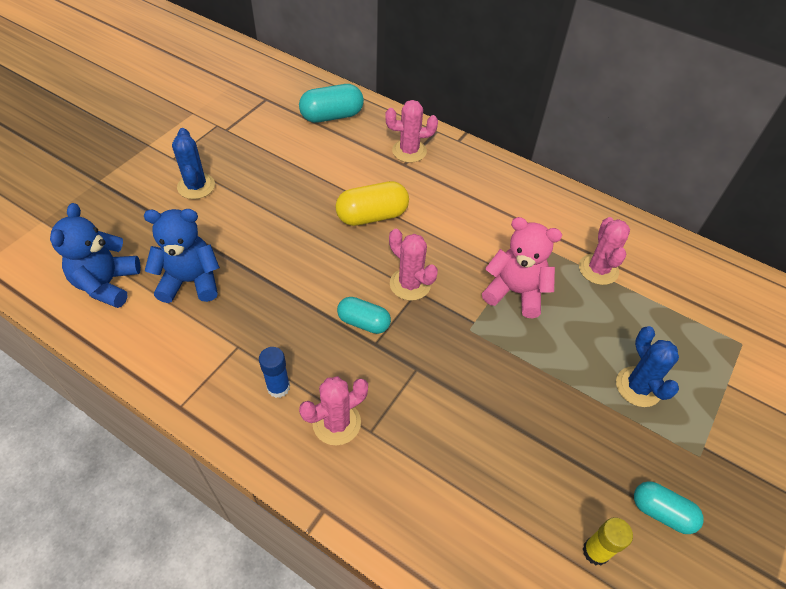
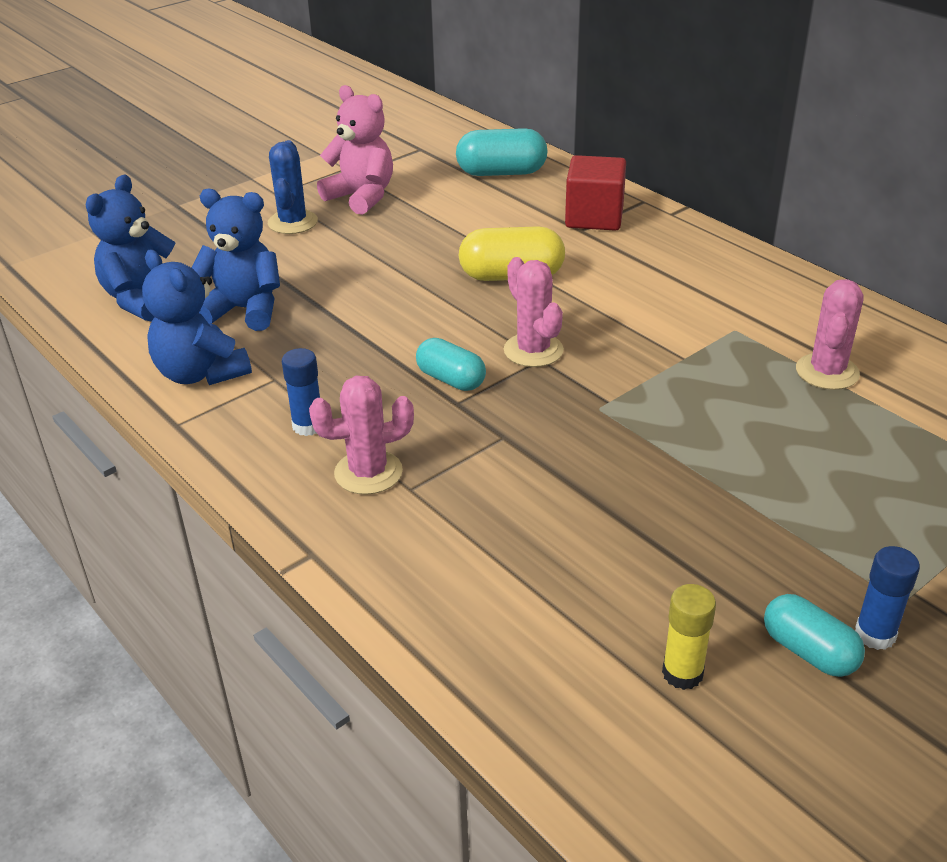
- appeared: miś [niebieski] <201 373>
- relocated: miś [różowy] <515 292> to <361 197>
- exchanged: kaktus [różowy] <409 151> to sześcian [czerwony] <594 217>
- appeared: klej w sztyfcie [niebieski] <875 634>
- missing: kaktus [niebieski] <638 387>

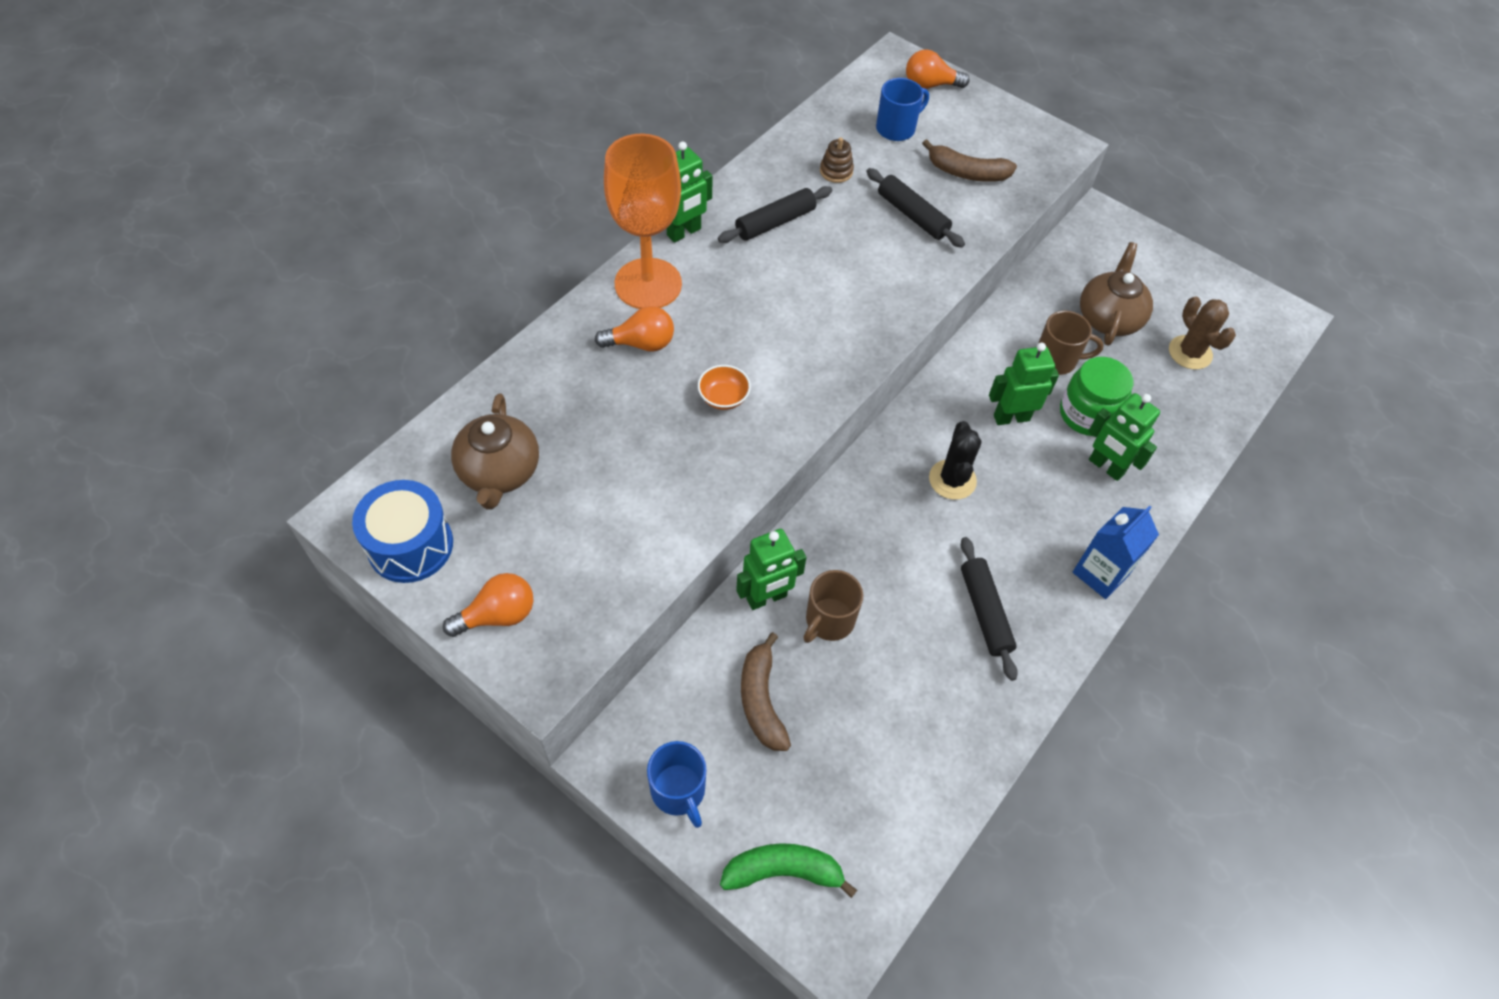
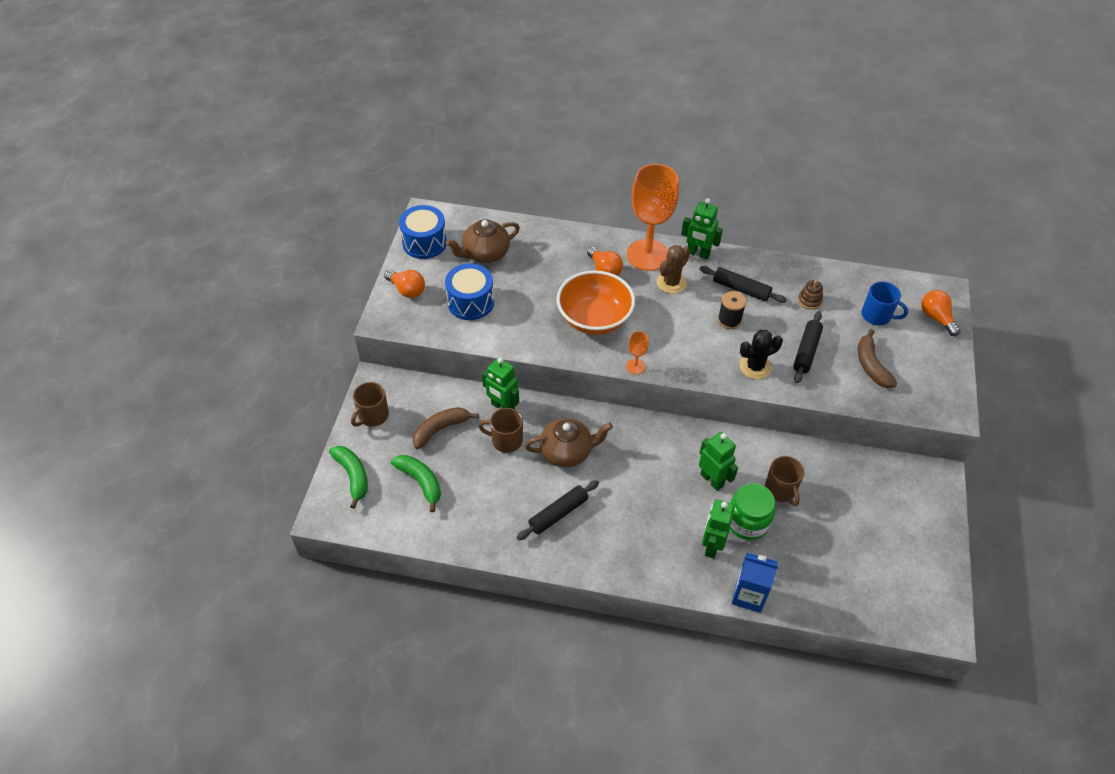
- colour: kubek [niebieski] <678 791> to kubek [brązowy] <372 416>
- appeared: banan [zielony] <420 482>
- appeared: bęben [niebieski] <470 302>
- relocated: imbryk [brązowy] <1108 318> to <567 452>
- size: miska [pomarańczowy] <723 397> = <594 318> x2.36
- appeared: kielich [pomarańczowy] <635 366>
- relocated: kaktus [brązowy] <1190 353> to <671 283>
- appeared: szpulka [czarny] <729 320>
- relocated: karton mleka [niebieski] <1100 573> to <748 595>
- relocated: kaktus [czarny] <952 480> to <755 367>

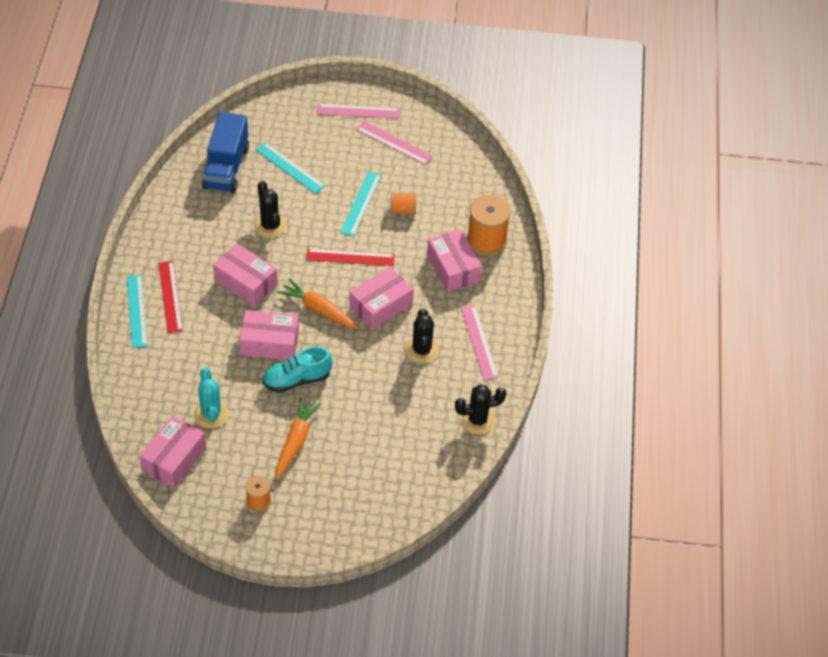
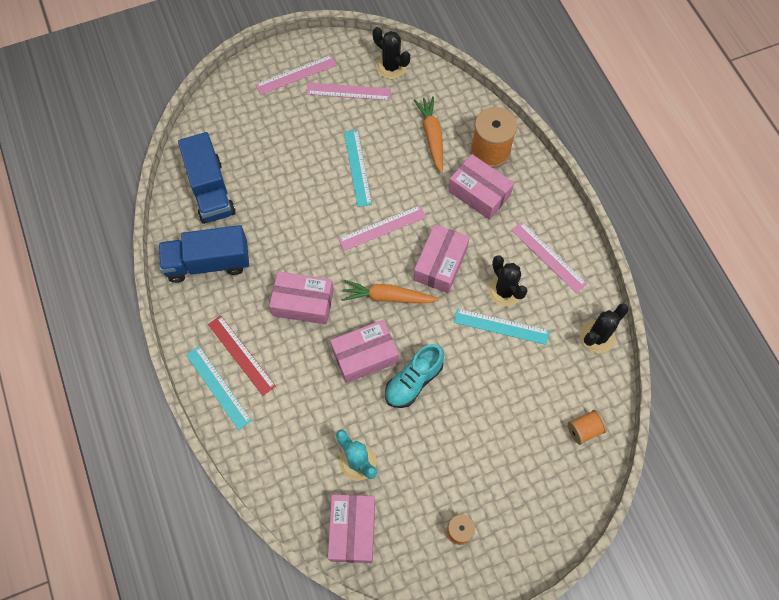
- appeared: ciężarówka [niebieski] <208 263>
- colour: linijka [czerwony] <350 257> to linijka [różowy] <382 228>
- relocated: kaktus [czarny] <269 226> to <391 67>
- relocated: marchewka [pomarańczowy] <295 441> to <432 136>
- relocated: linijka [turkusowy] <290 168> to <501 326>
- relocated: szpulka [pomarańczowy] <403 210> to <584 430>

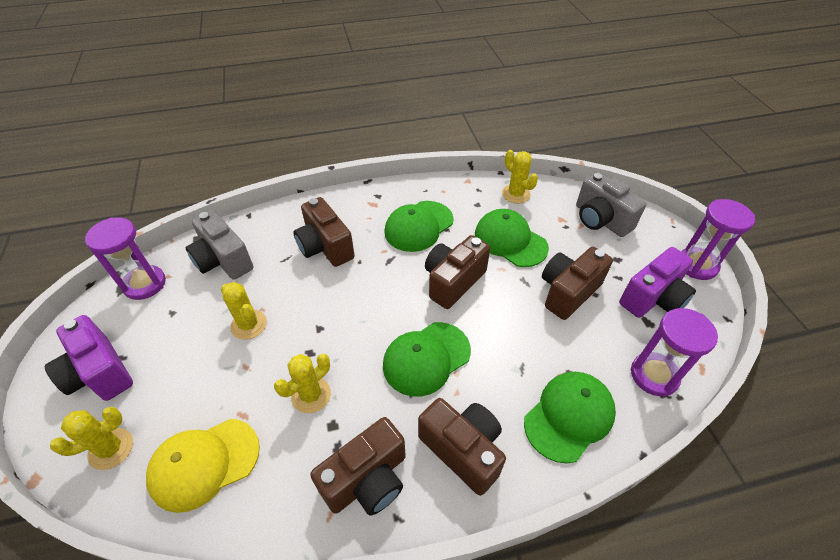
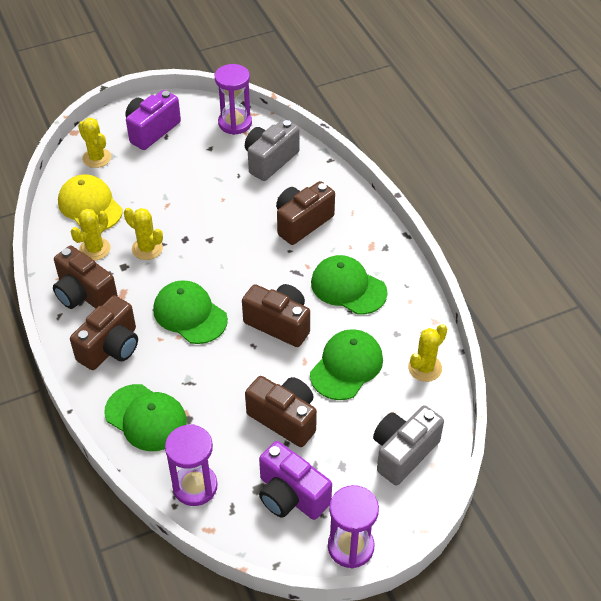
- relocated: kaktus [żółty] <249 325> to <95 249>

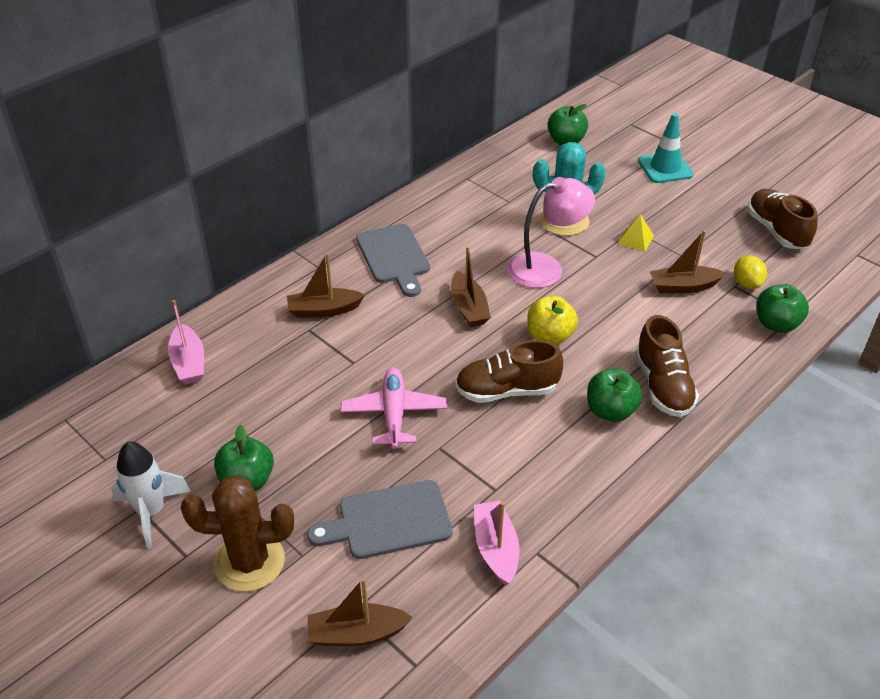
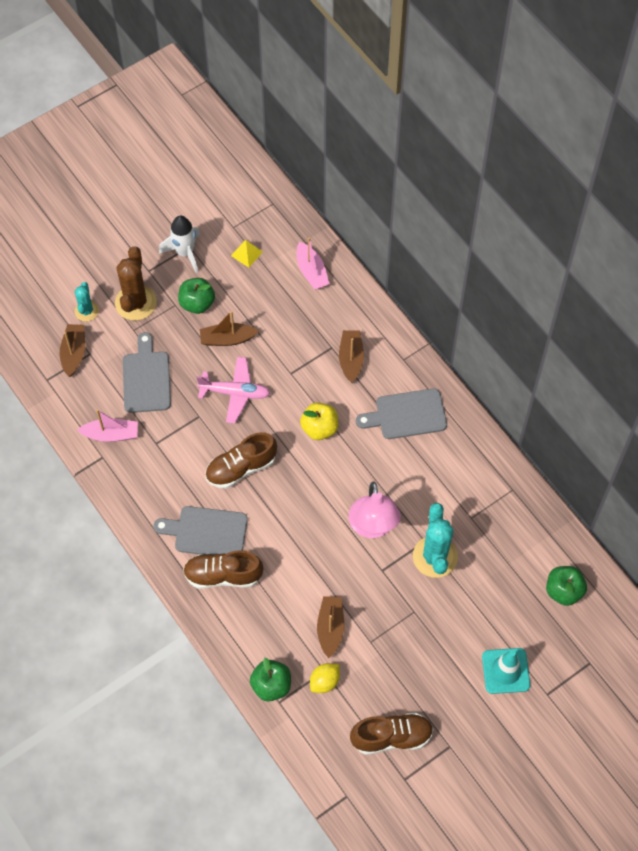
- appeared: kaktus [turkusowy] <86 311>
- exchanged: jabłko [zielony] <610 411> to deska do krojenia [szary] <207 532>
- relocated: łódka [brązowy] <469 308> to <227 339>
- spun: but [brązowy] <507 391> = <241 468> 120 degrees counterclockwise
- relocated: piramida [żółty] <635 239> to <246 253>
- spun: łódka [różowy] <189 362> = <311 271> 105 degrees counterclockwise
- relocated: jabłko [żółty] <550 336> to <319 428>
- spun: cytryna [żółty] <747 283> = <324 681> 45 degrees counterclockwise

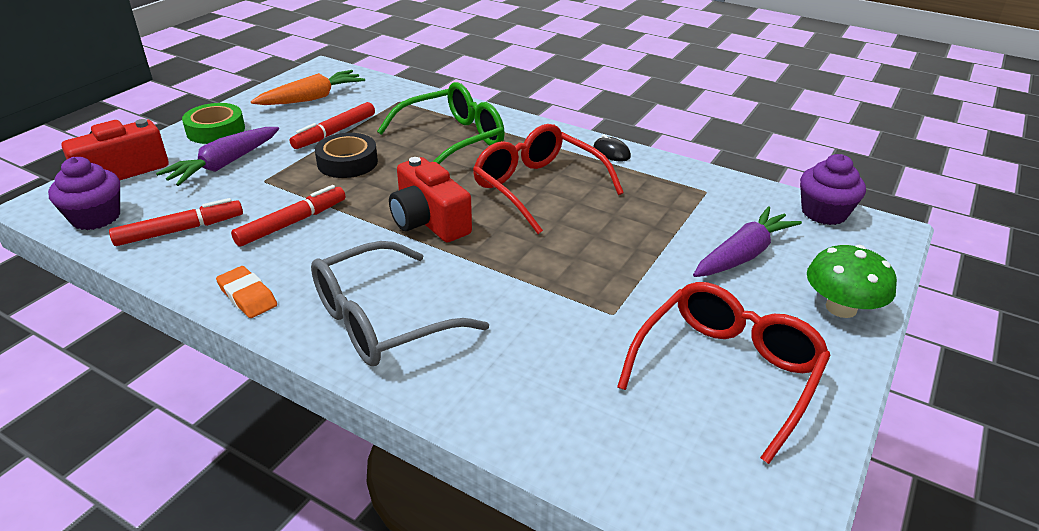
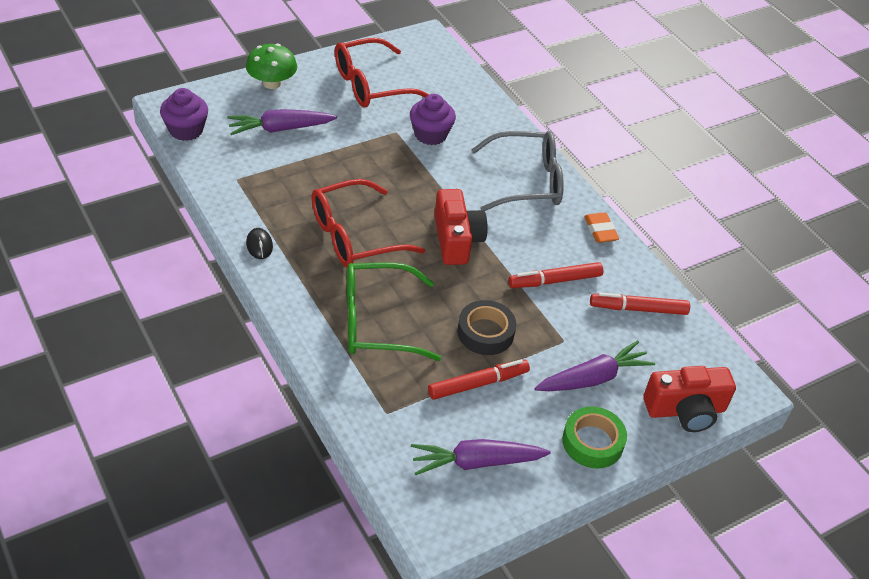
- spun: okulary [czerwony] <537 187> = <354 236> 75 degrees clockwise
- relocated: muffinka [fioletowy] <96 217> to <430 134>
- colour: marchewka [pomarańczowy] <312 98> to marchewka [fioletowy] <476 462>

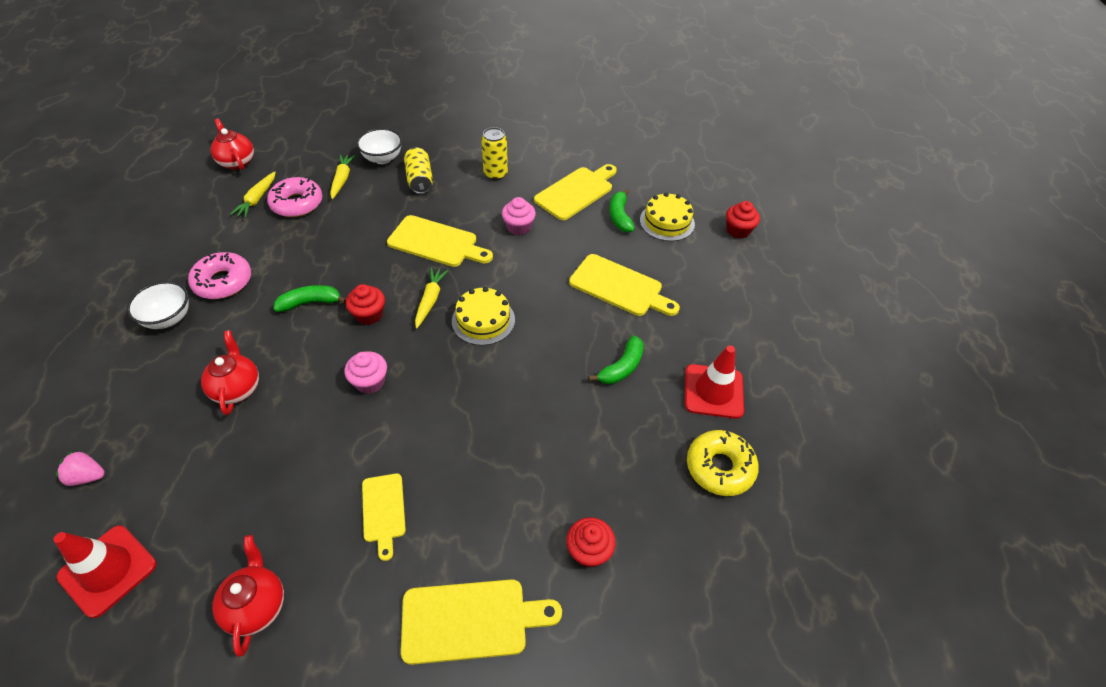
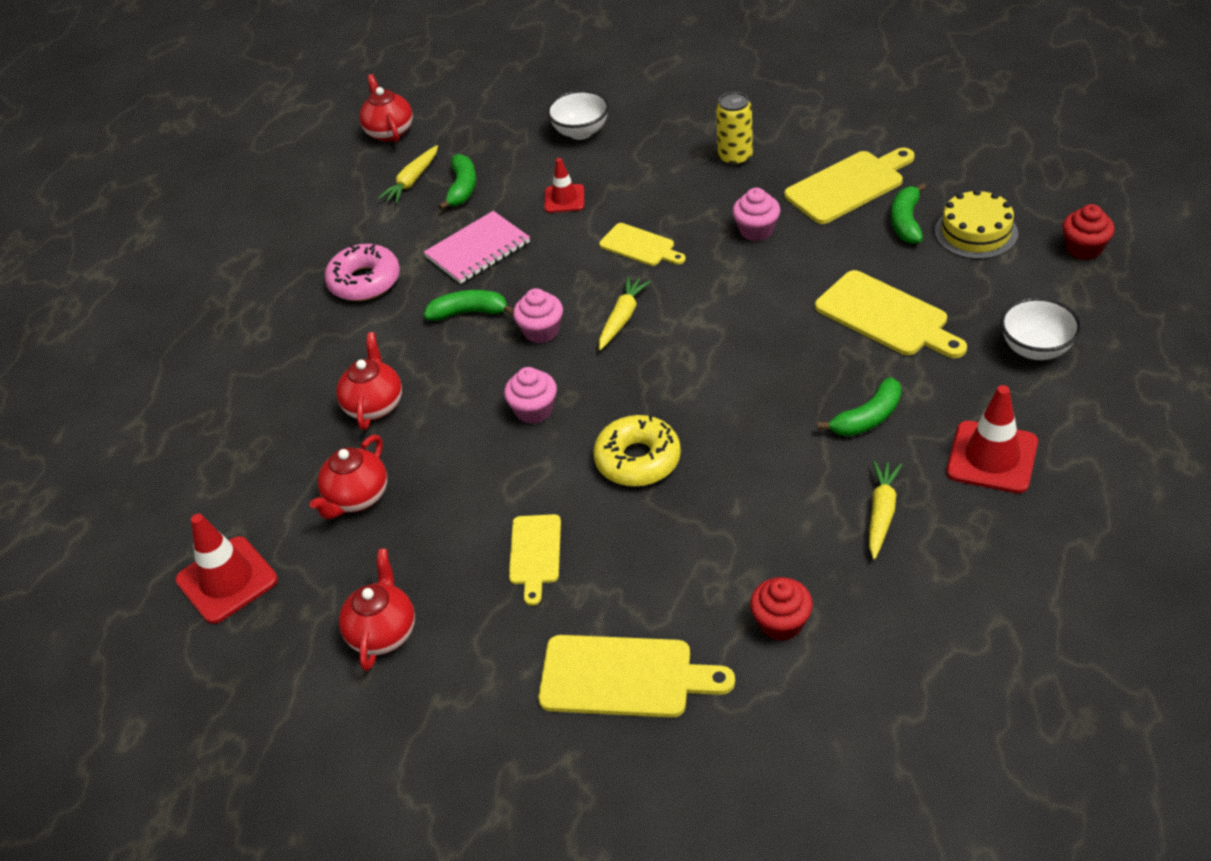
- appeared: imbryk [czerwony] <357 498>
- appeared: zeszyt [różowy] <478 250>
- exchanged: donut [różowy] <297 203> to banan [zielony] <462 188>
- colour: muffinka [czerwony] <369 314> to muffinka [różowy] <541 331>
- appeared: pachołek [czerwony] <564 199>
- relocated: donut [żółty] <719 467> to <638 460>
- size: deska do krojenia [żółty] <436 243> = <640 246> x0.62
- relocated: marchewka [żółty] <342 179> to <881 513>
- relocated: miska [biały] <168 318> to <1036 349>
- missing: truskawka [różowy] <87 476>
- missing: puszka [żółty] <420 180>
- missing: tort [żółty] <483 320>

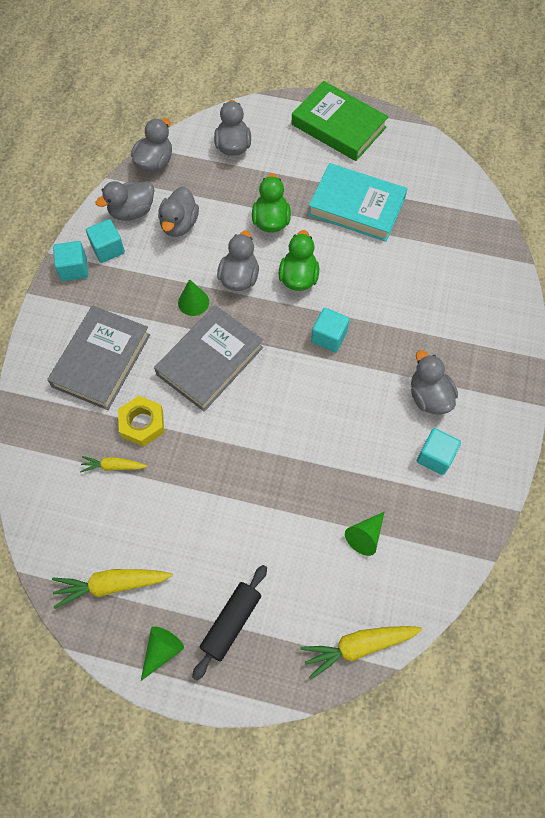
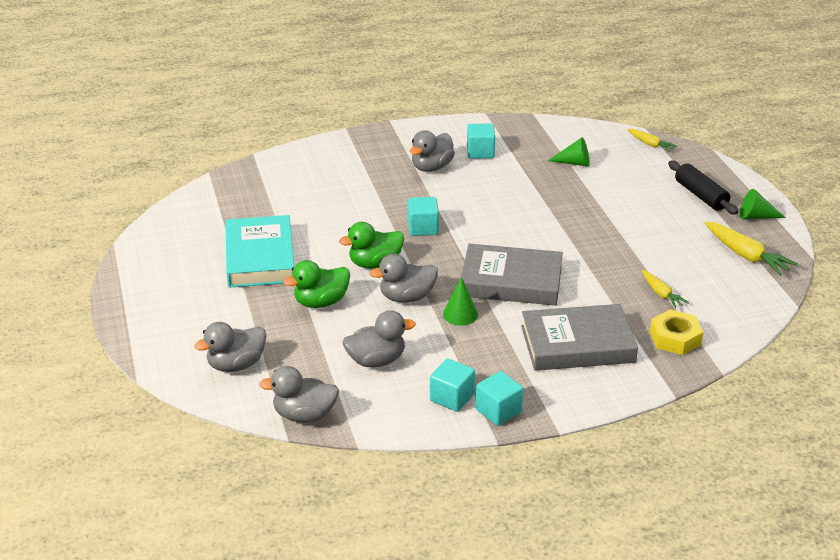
- size: marchewka [żółty] <358 646> = <650 144> x0.60
- relocated: nakrętka [żółty] <142 423> to <675 338>
- spun: wałek do ciasta [czarny] <231 623> = <701 195> 60 degrees clockwise
- missing: kaczka [szary] <132 211>
- missing: książka [zielony] <338 126>

